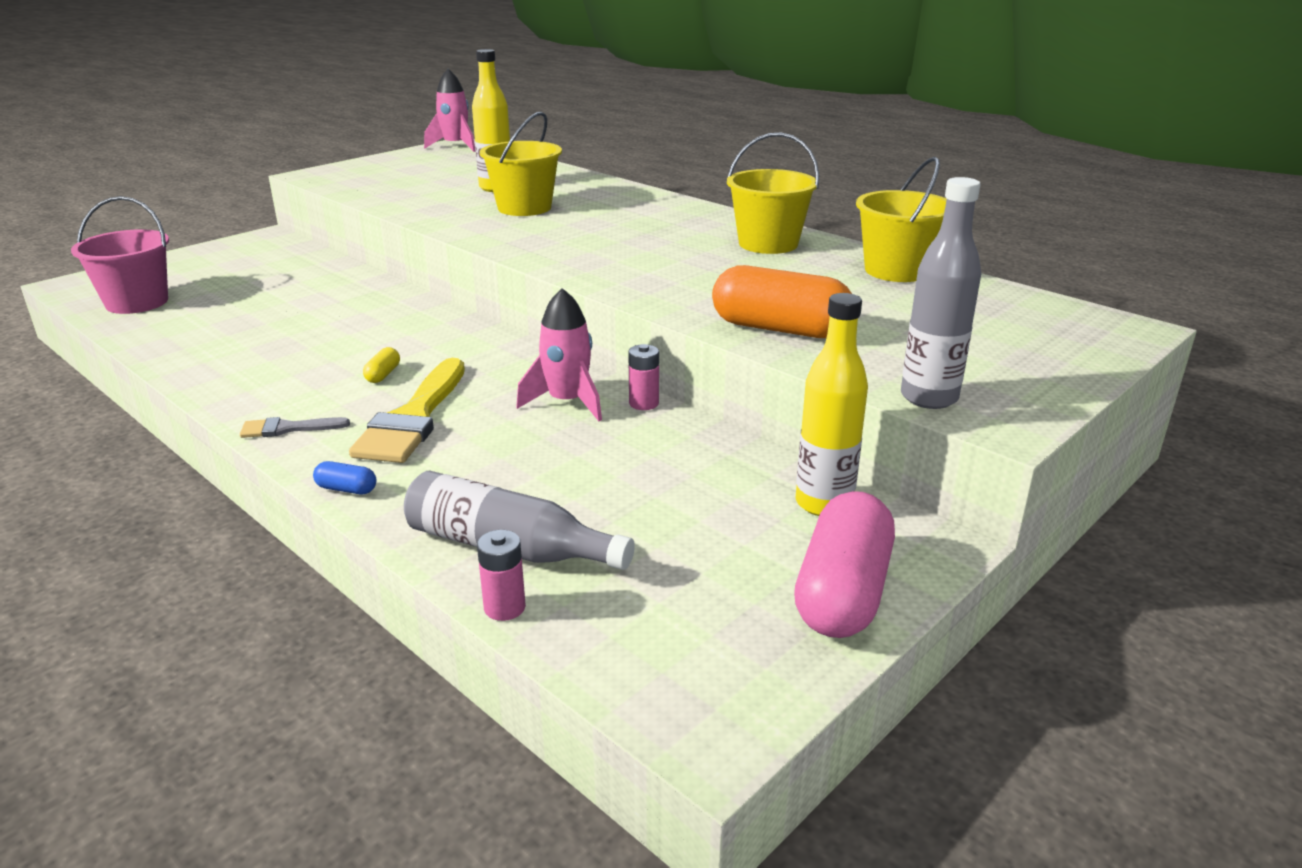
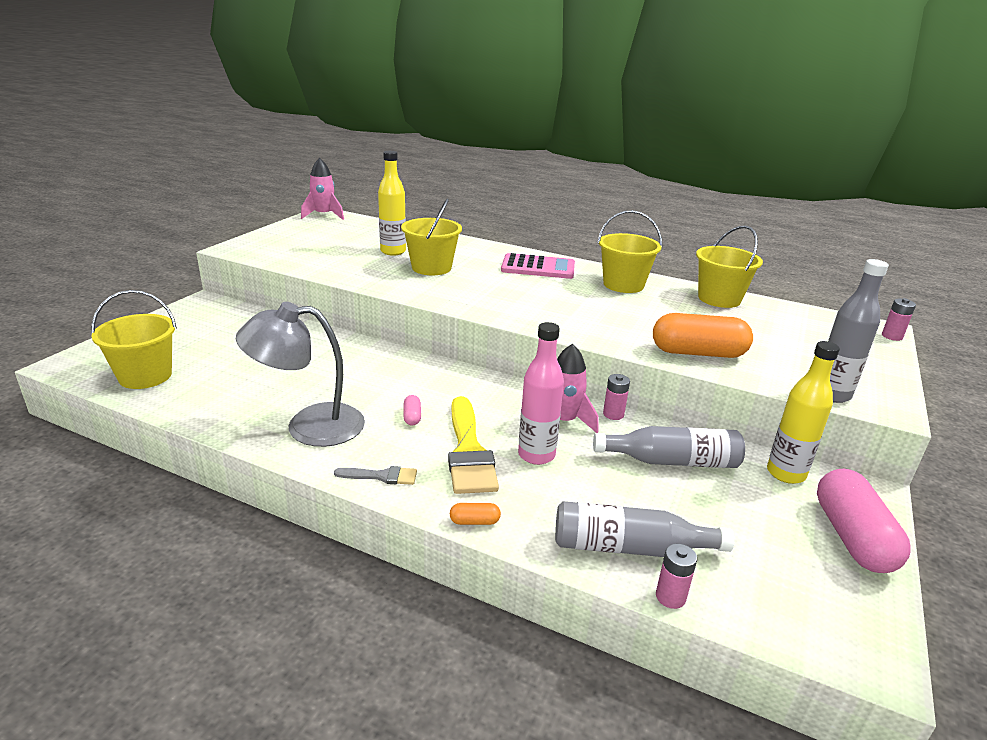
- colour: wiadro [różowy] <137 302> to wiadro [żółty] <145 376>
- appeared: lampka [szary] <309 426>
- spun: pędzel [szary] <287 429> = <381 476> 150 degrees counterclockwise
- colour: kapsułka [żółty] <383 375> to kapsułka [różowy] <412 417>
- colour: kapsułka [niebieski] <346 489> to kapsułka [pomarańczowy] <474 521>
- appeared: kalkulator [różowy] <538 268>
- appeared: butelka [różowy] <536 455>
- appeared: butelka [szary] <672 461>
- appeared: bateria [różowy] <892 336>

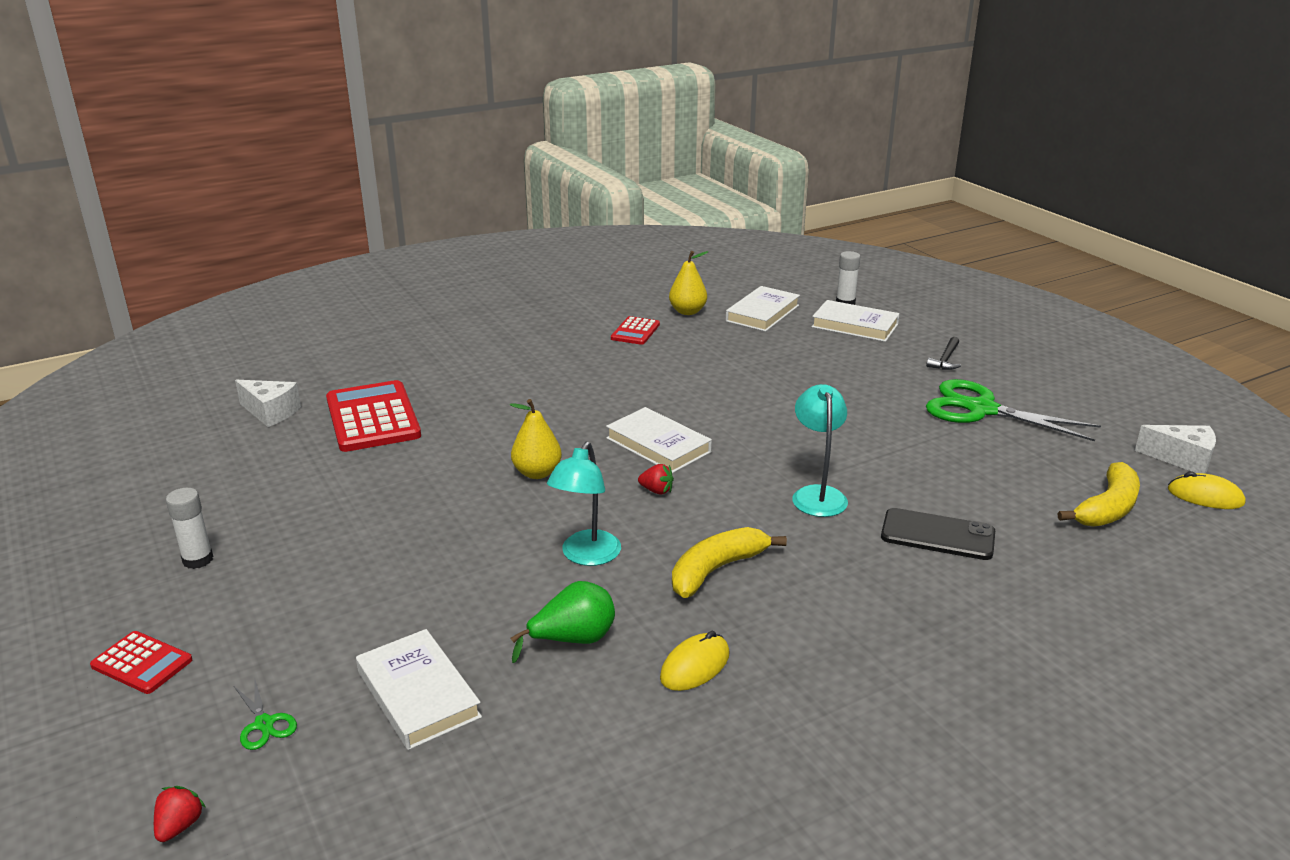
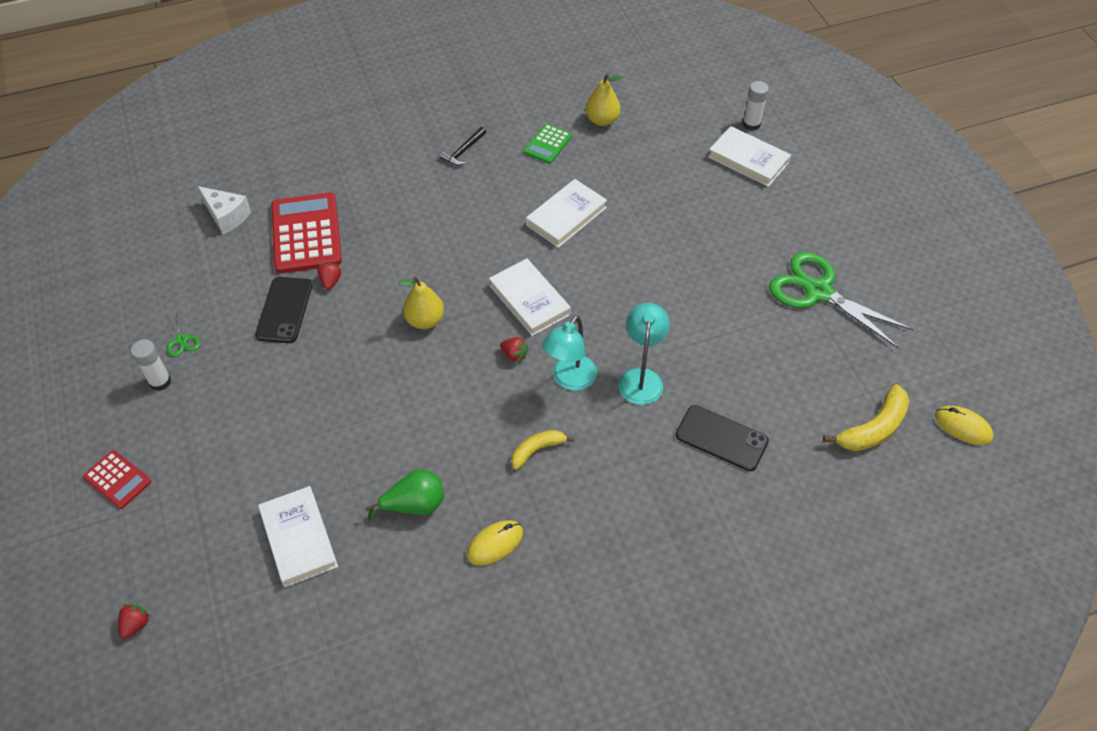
- relocated: nożyczki [zielony] <264 724> to <182 340>
- appeared: telefon [czarny] <284 310>
- appeared: truskawka [czerwony] <330 281>
- relocated: młotek [czarny] <945 359> to <463 151>
- size: banan [żółty] <716 570> = <537 450> x0.64
- colour: kalkulator [czerwony] <635 331> to kalkulator [zielony] <548 144>
- relocated: książka [biały] <762 313> to <566 216>
- relocated: lampka [turkusowy] <586 556> to <569 380>
- missing: ser [biały] <1182 459>

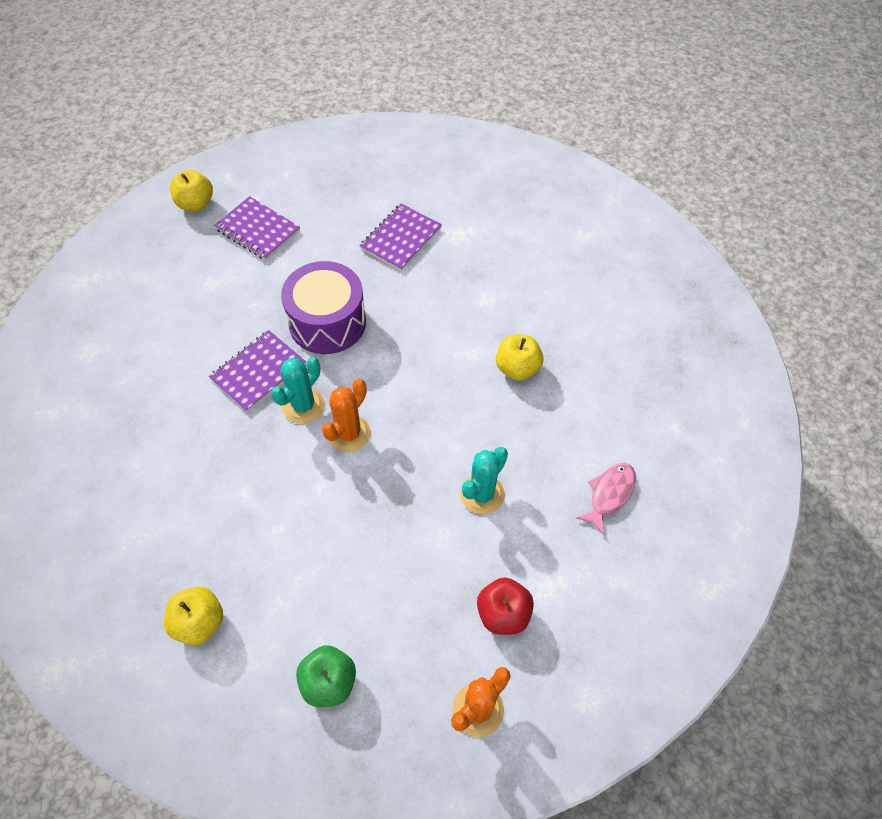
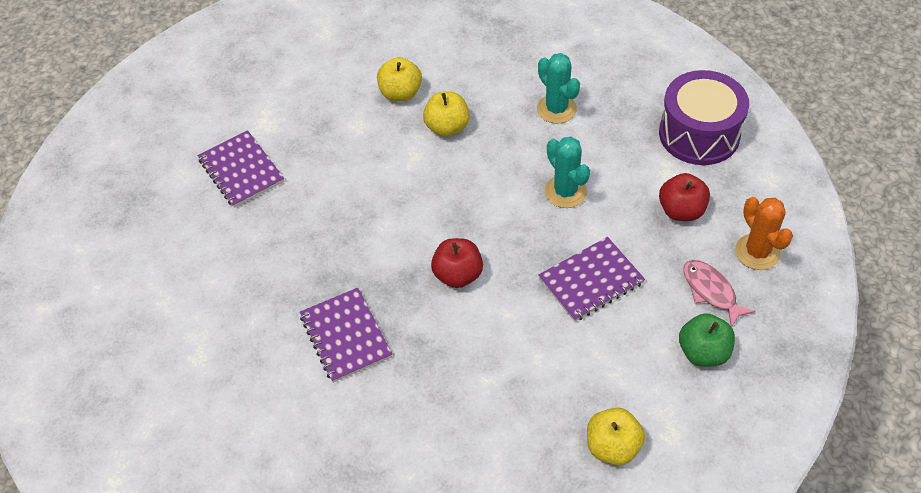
- relocated: jabłko [żółty] <196 204> to <400 93>
- exchanged: kaktus [pomarańczowy] <349 433> to jabłko [czerwony] <458 275>
- relocated: kaktus [turkusowy] <303 406> to <556 109>
- relocated: zeszyt [fioletowy] <258 230> to <591 281>
- relocated: bęben [fioletowy] <327 322> to <699 134>
- relocated: ryba [różowy] <609 494> to <711 291>

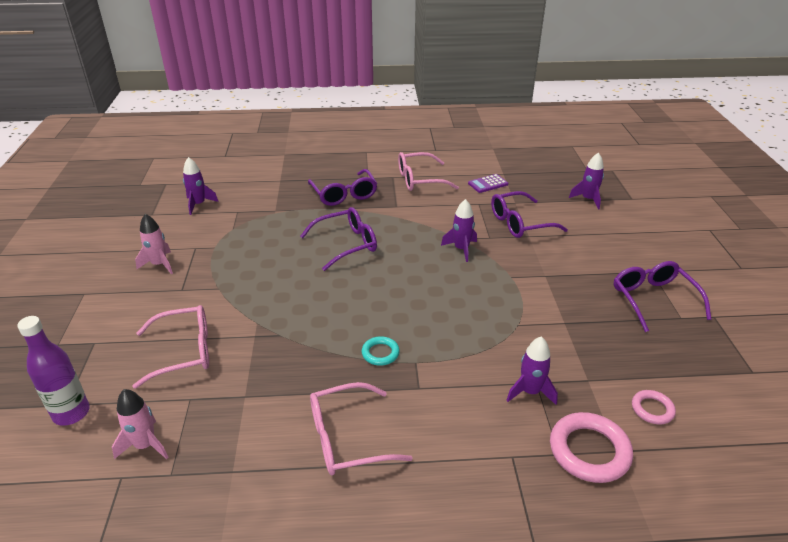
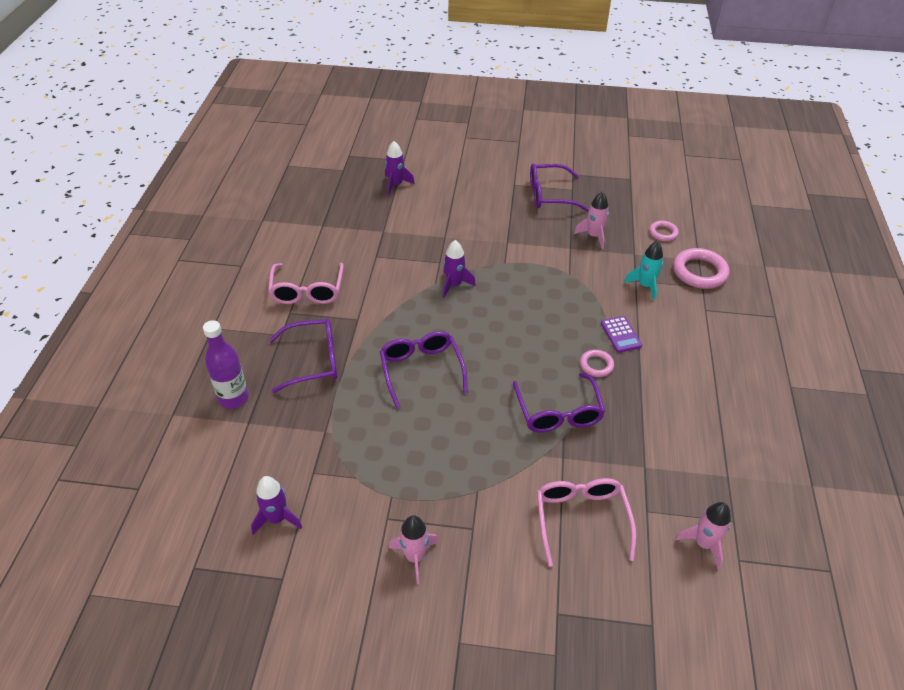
- relocated: butelka [fioletowy] <71 413> to <233 398>
- relocated: okulary [fioletowy] <520 223> to <558 412>
- appeared: rakieta [różowy] <593 236>
- colour: pierścień [turkusowy] <380 353> to pierścień [różowy] <596 365>
- relocated: kalkulator [fioletowy] <488 184> to <620 334>
- colour: rakieta [fioletowy] <530 392> to rakieta [turkusowy] <645 286>
- missing: okulary [różowy] <347 438>

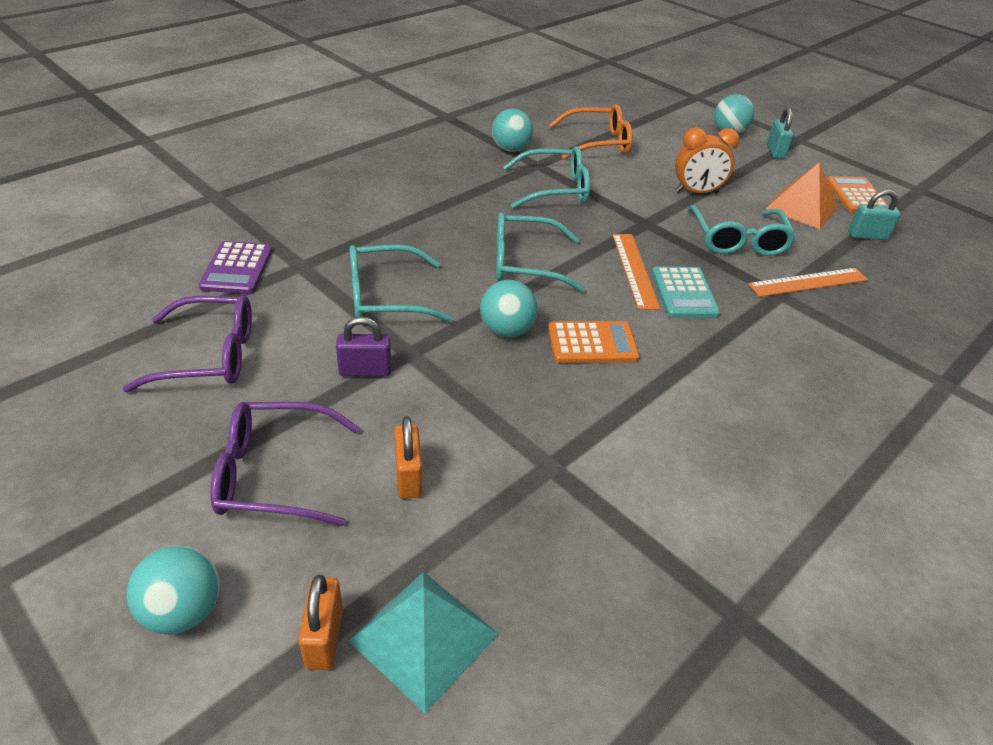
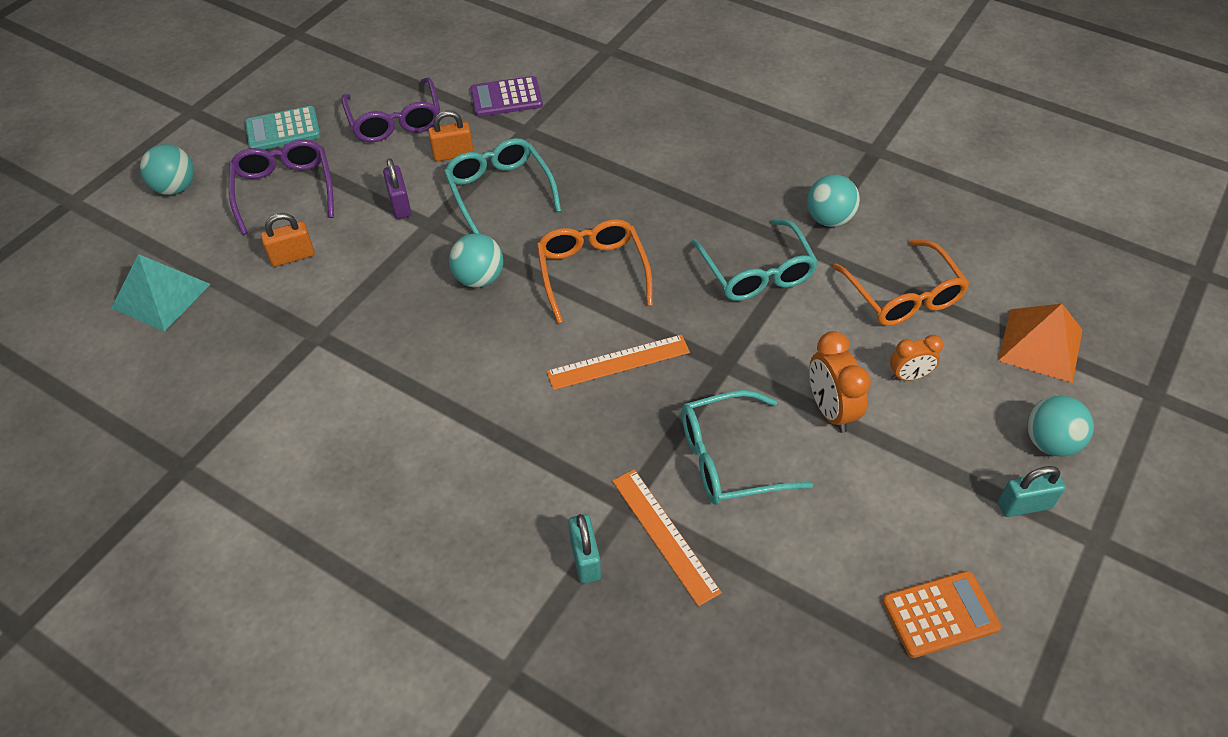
- relocated: kalkulator [turkusowy] <684 293> to <283 130>
- relocated: kłódka [pomarańczowy] <324 638> to <453 154>
- colour: okulary [turkusowy] <525 263> to okulary [pomarańczowy] <592 272>
- relocated: kłódka [turkusowy] <867 236> to <585 559>
- appeared: budzik [pomarańczowy] <909 376>
- relocated: piramida [pomarańczowy] <801 207> to <1040 345>
- missing: kalkulator [pomarańczowy] <592 343>

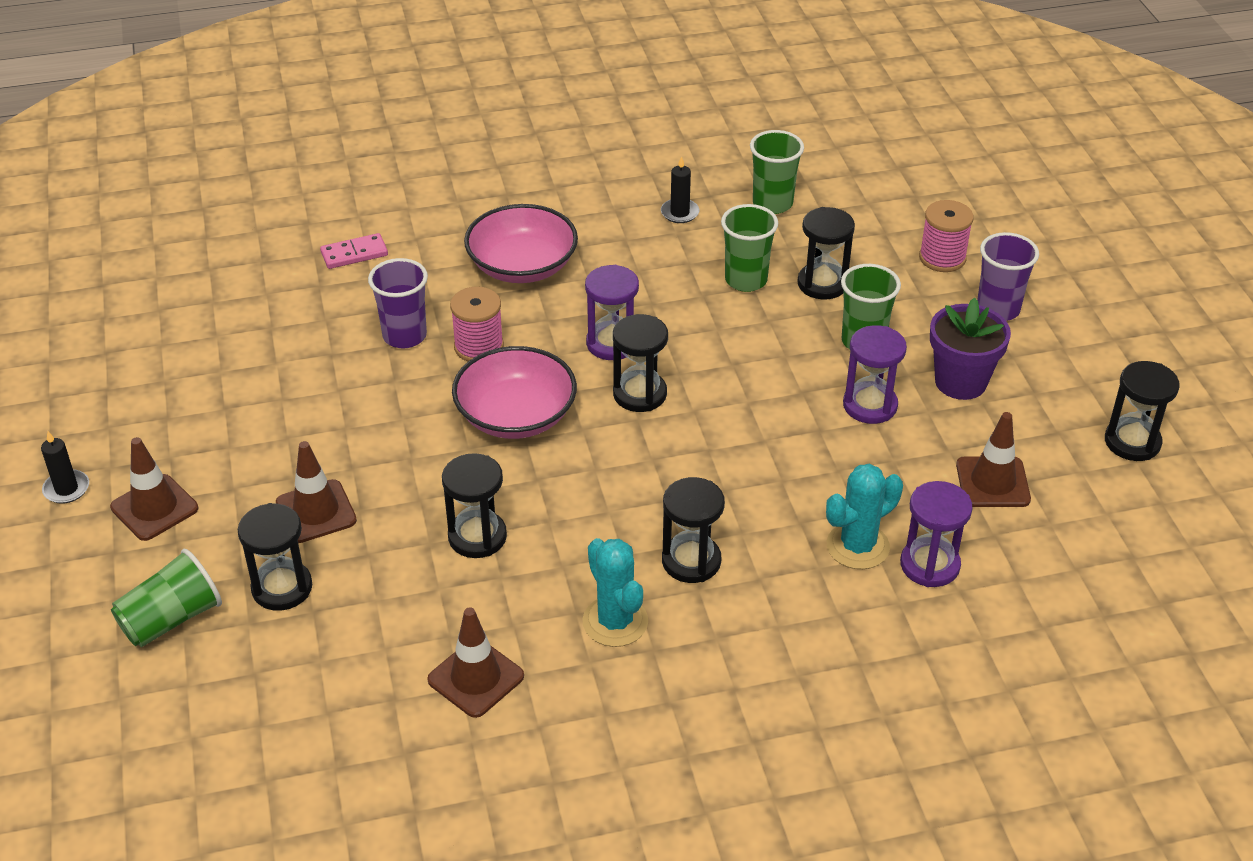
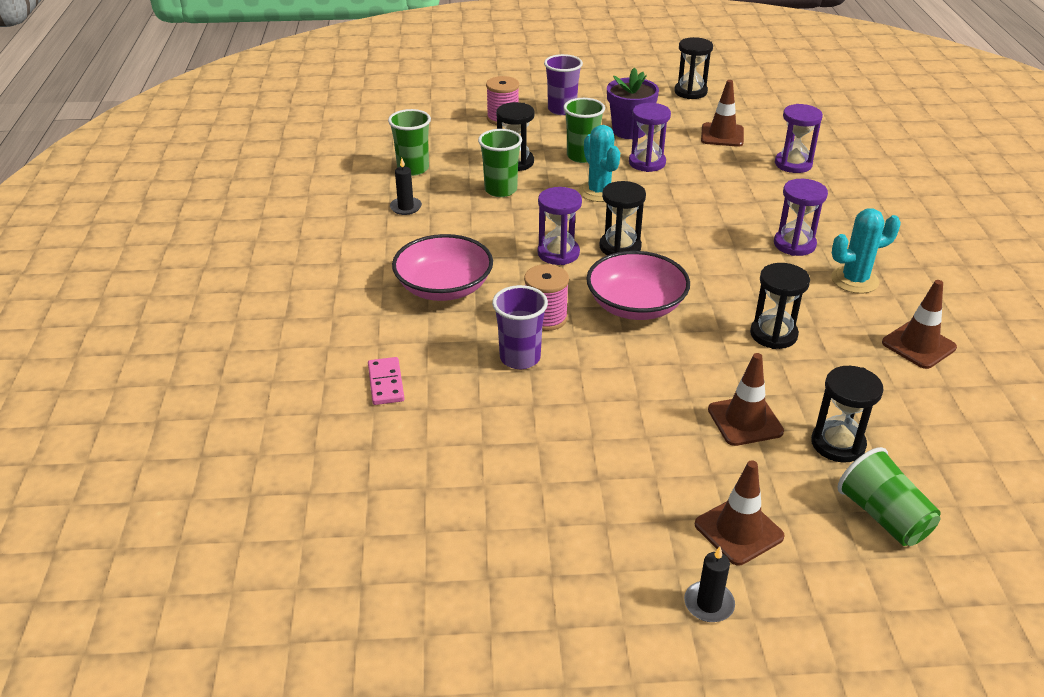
- relocated: kaktus [turkusowy] <857 546> to <599 191>
- colour: klepsydra [czarny] <691 561> to klepsydra [fioletowy] <794 244>

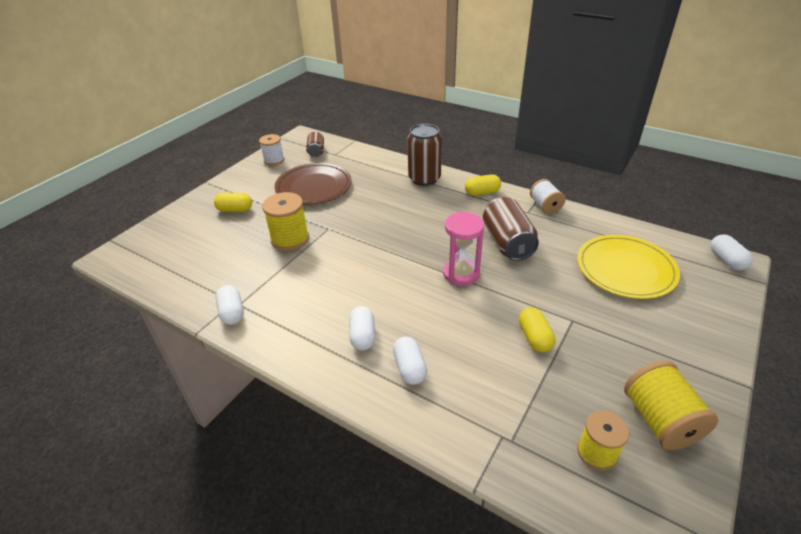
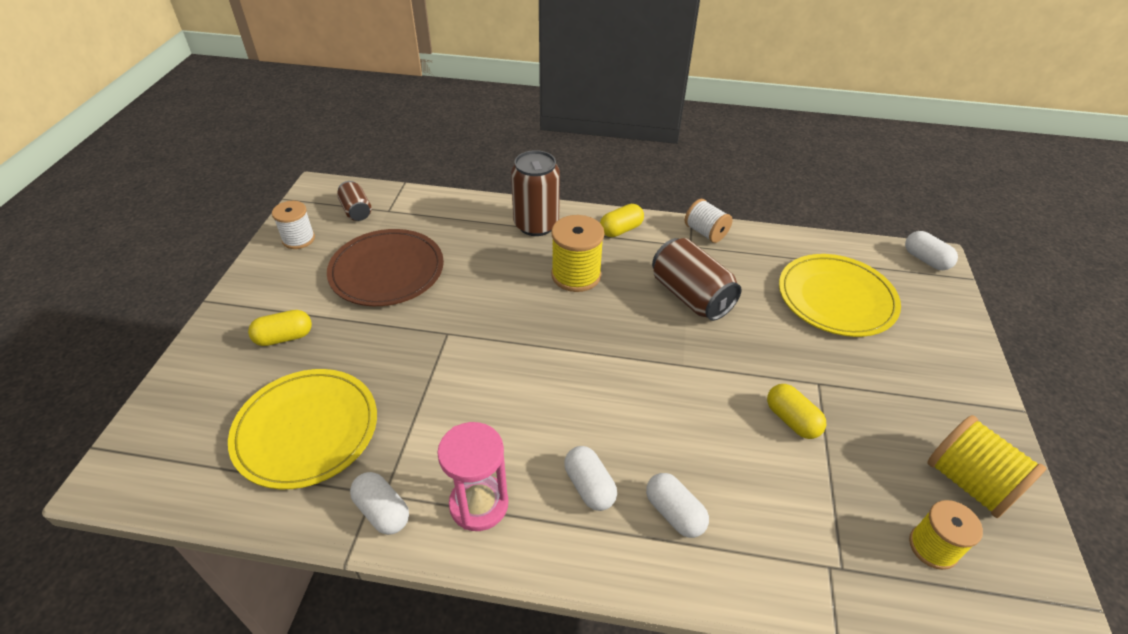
- appeared: talerz [żółty] <306 430>
- relocated: klepsydra [różowy] <461 273> to <479 504>
- relocated: szpulka [żółty] <290 239> to <576 275>

